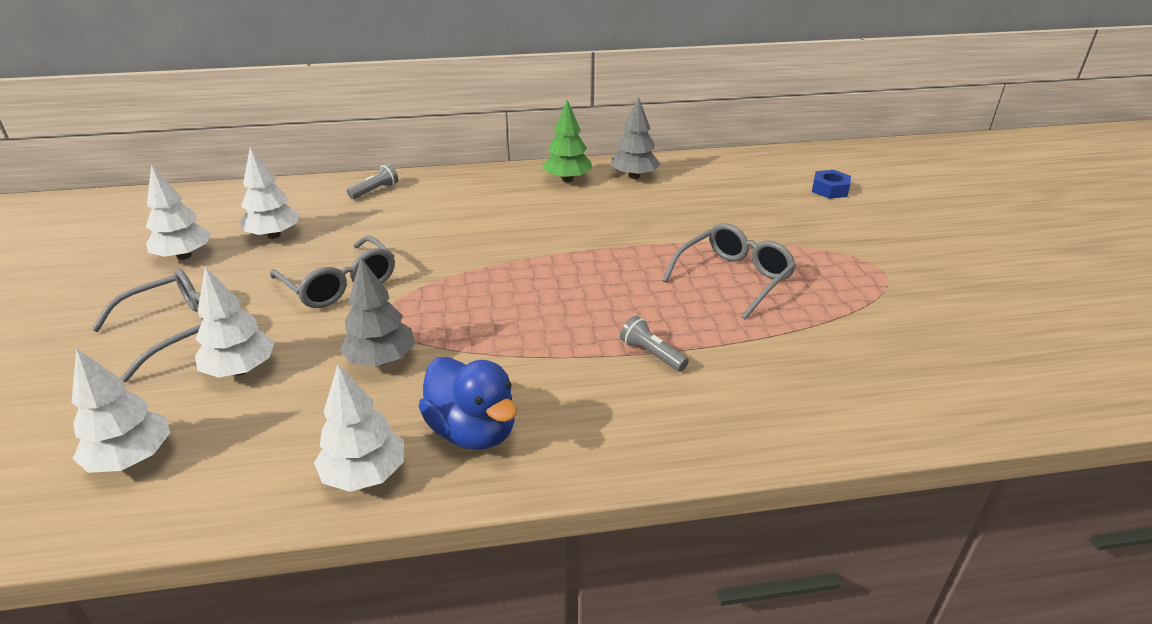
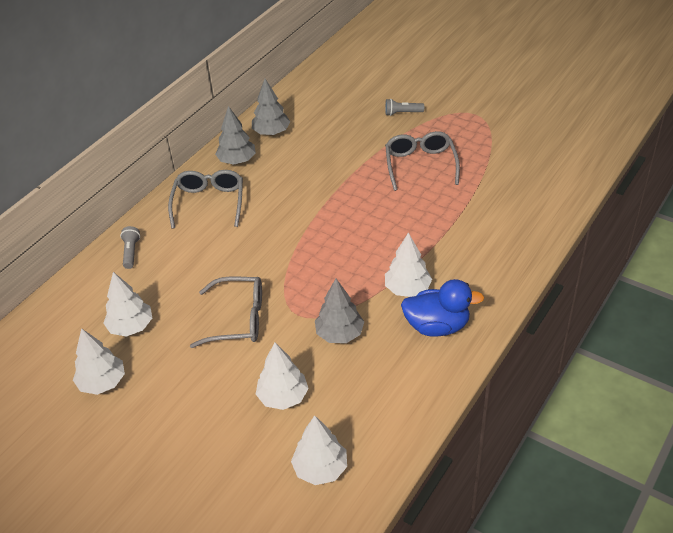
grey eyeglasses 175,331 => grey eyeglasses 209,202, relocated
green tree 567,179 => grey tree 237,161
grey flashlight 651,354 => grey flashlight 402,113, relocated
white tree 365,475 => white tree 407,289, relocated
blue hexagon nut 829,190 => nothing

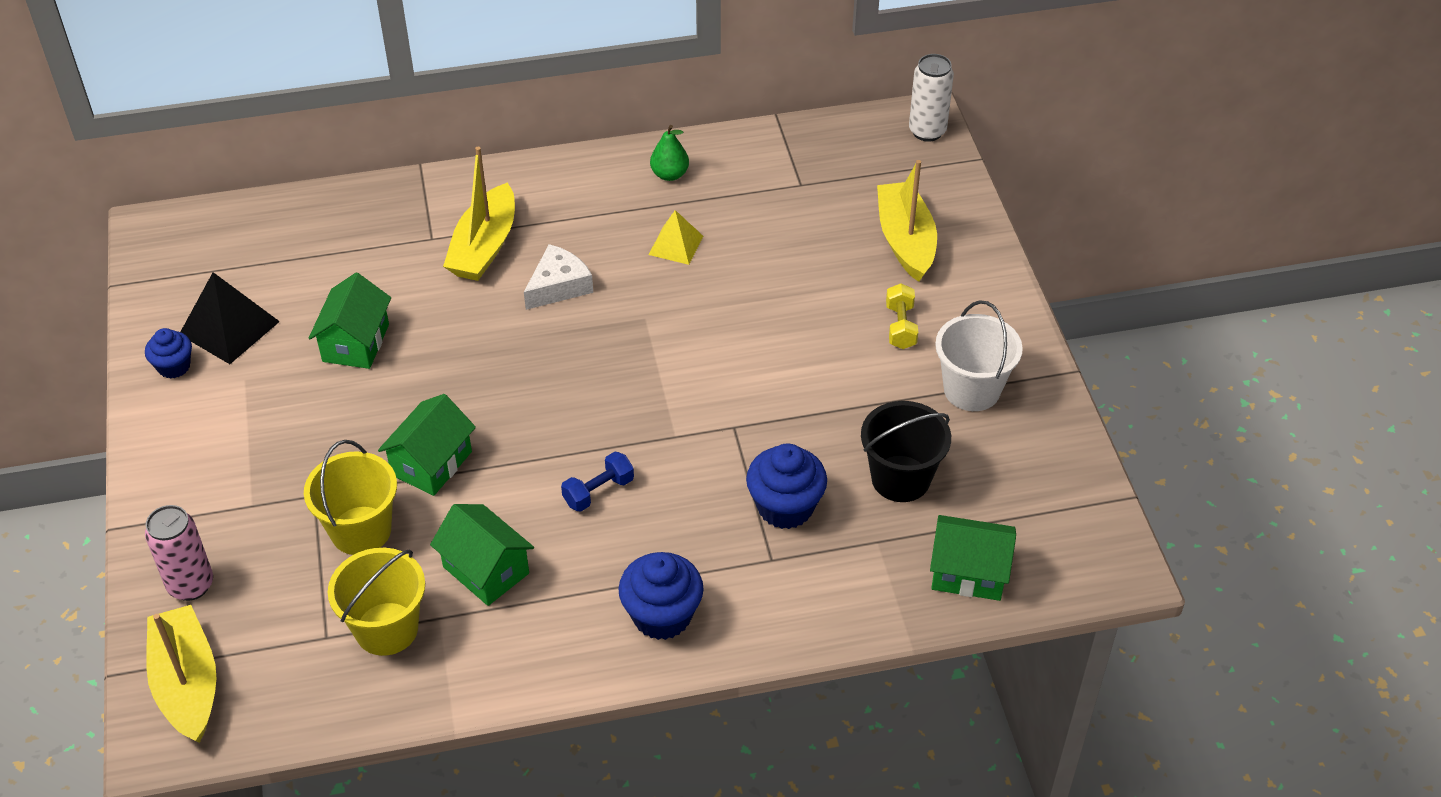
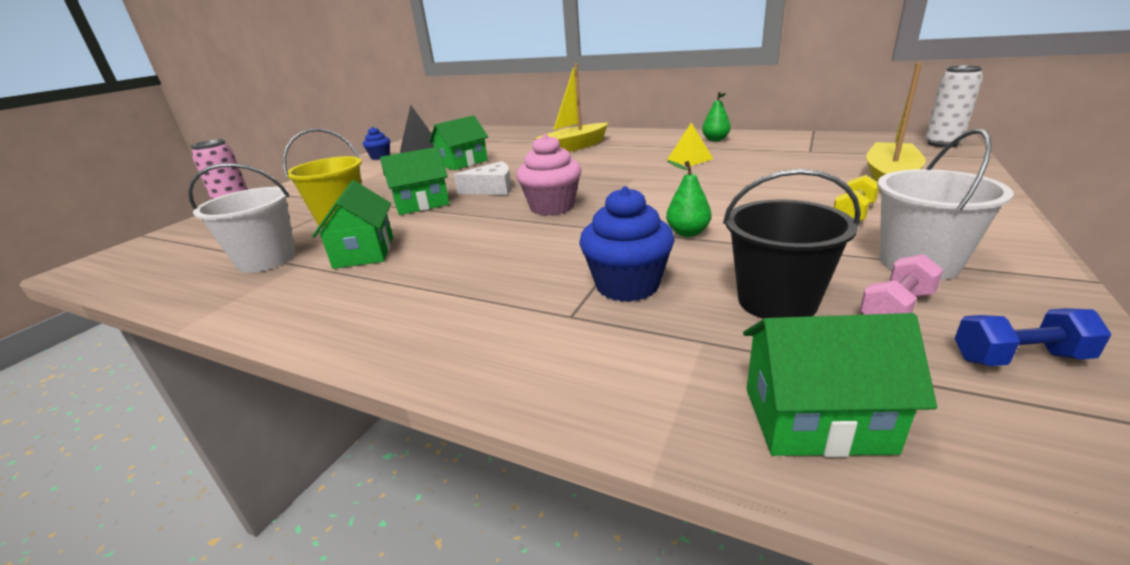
golden pail 386,629 => white pail 266,260
white cheese 558,286 => white cheese 492,189, relocated
nothing => rose-pink muffin 552,207
nothing => green pear fruit 688,233
green house 968,573 => green house 816,419, 45 degrees counterclockwise
nothing => rose-pink dumbbell 896,309
blue dumbbell 598,491 => blue dumbbell 1019,358, relocated
golden toy boat 187,684 => nothing
blue muffin 662,616 => nothing

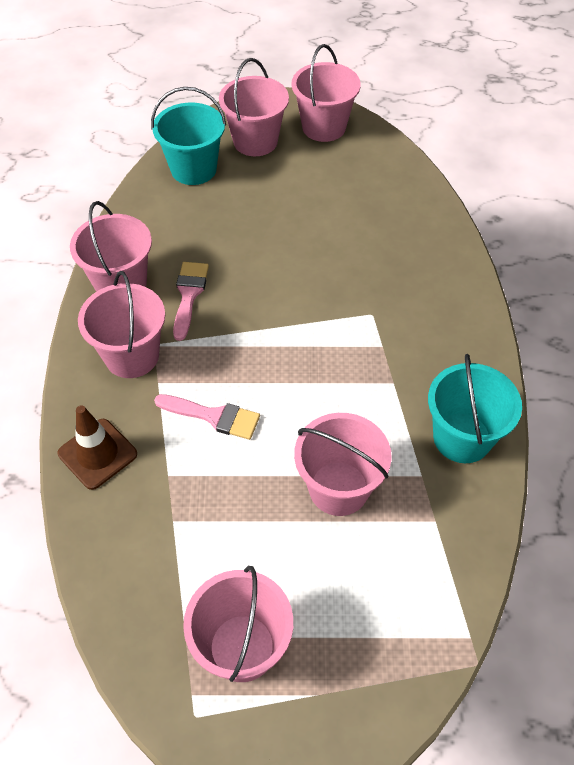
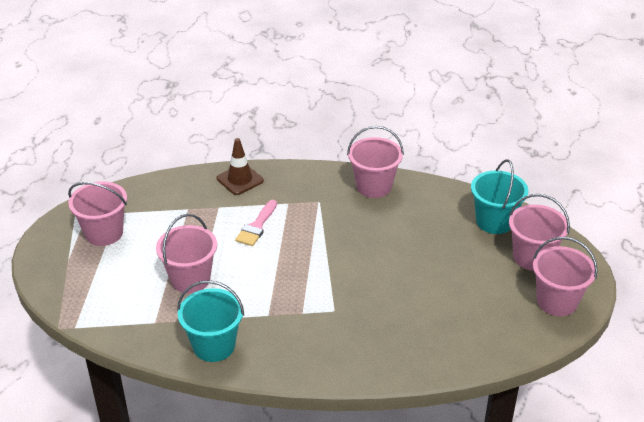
rose-pink pail 132,356 => nothing
rose-pink brush 189,295 => nothing

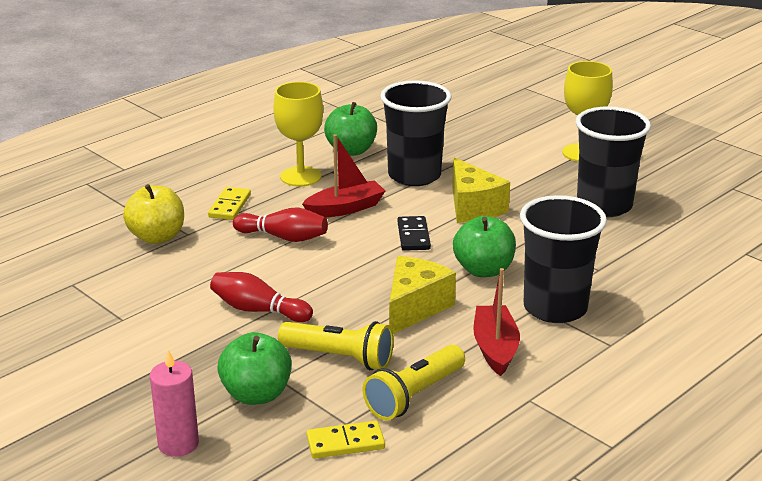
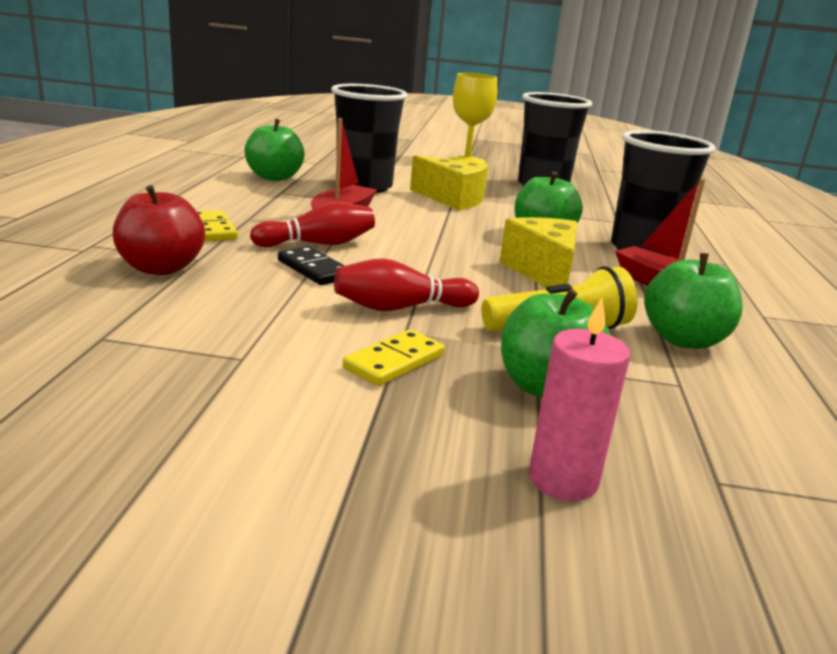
golden toy apple 157,237 => scarlet toy apple 161,268
black domino 413,236 => black domino 314,269, relocated
golden domino 345,443 => golden domino 394,361, relocated
golden flashlight 414,396 => green toy apple 683,340
golden chalice 300,176 => nothing

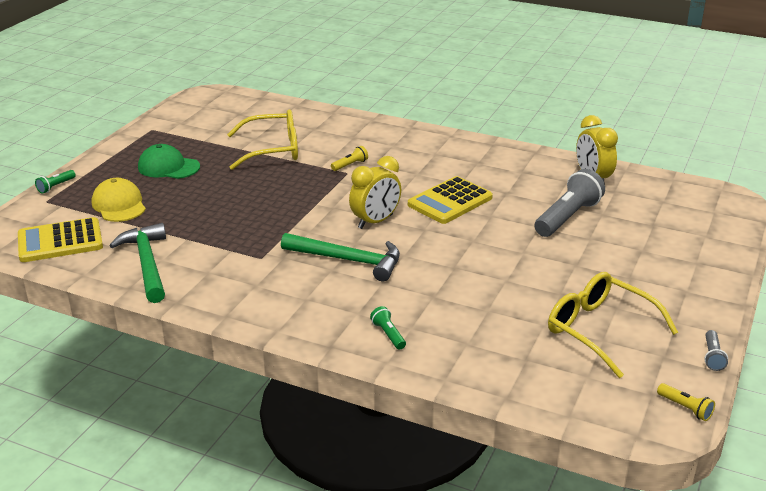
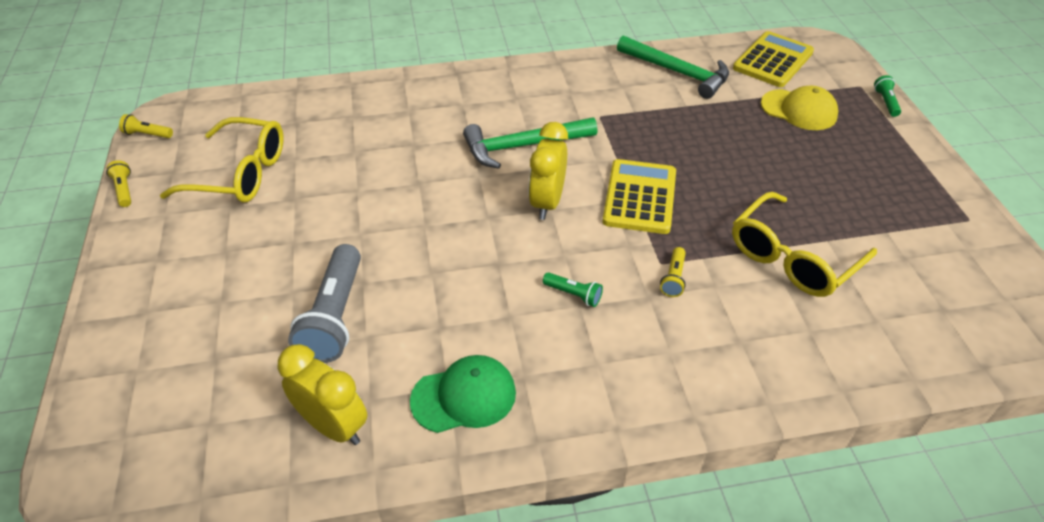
grey flashlight 712,357 => golden flashlight 124,190
green baseball cap 168,167 => green baseball cap 464,396, relocated
green flashlight 388,334 => green flashlight 573,294, relocated
golden pocket calculator 450,201 => golden pocket calculator 639,197, relocated

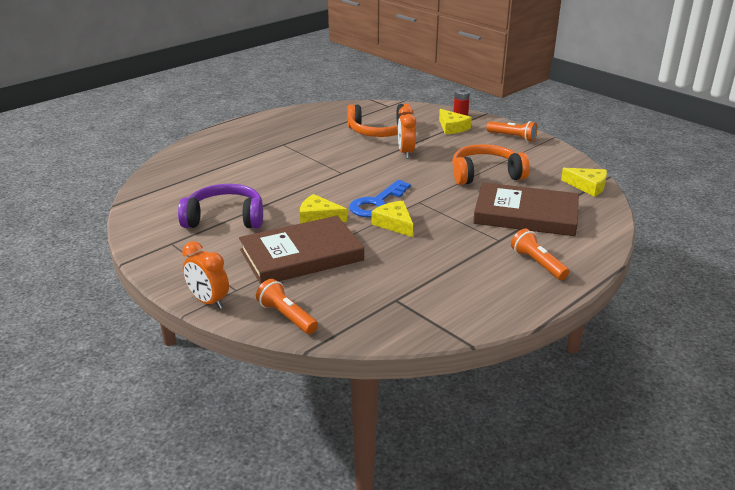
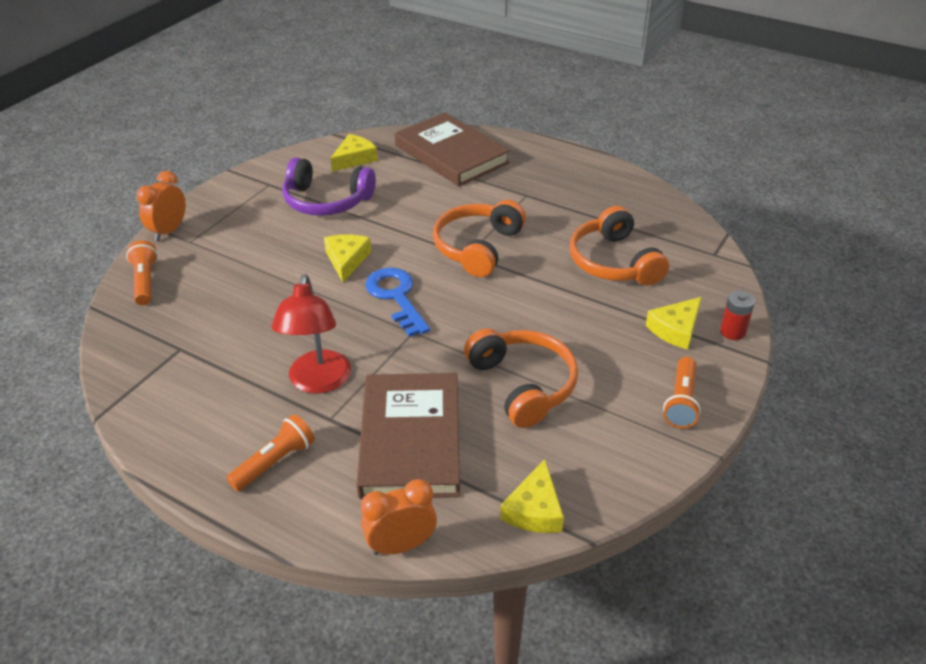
orange flashlight 287,317 => orange flashlight 145,282, 45 degrees counterclockwise
nothing => scarlet reading lamp 318,382
purple headphones 225,218 => purple headphones 326,201, 120 degrees clockwise
golden cheese 394,224 => golden cheese 354,159, relocated
orange alarm clock 406,153 => orange alarm clock 401,545, relocated
blue latchkey 377,203 => blue latchkey 396,297, 45 degrees clockwise
dark brown hardcover 301,255 => dark brown hardcover 451,154, relocated
nothing => orange headphones 477,247

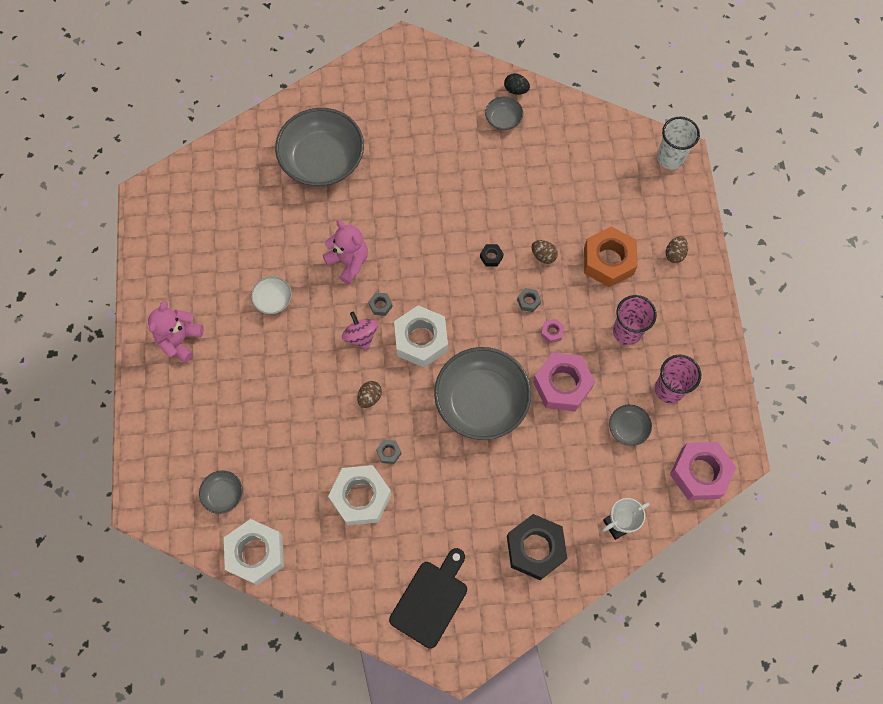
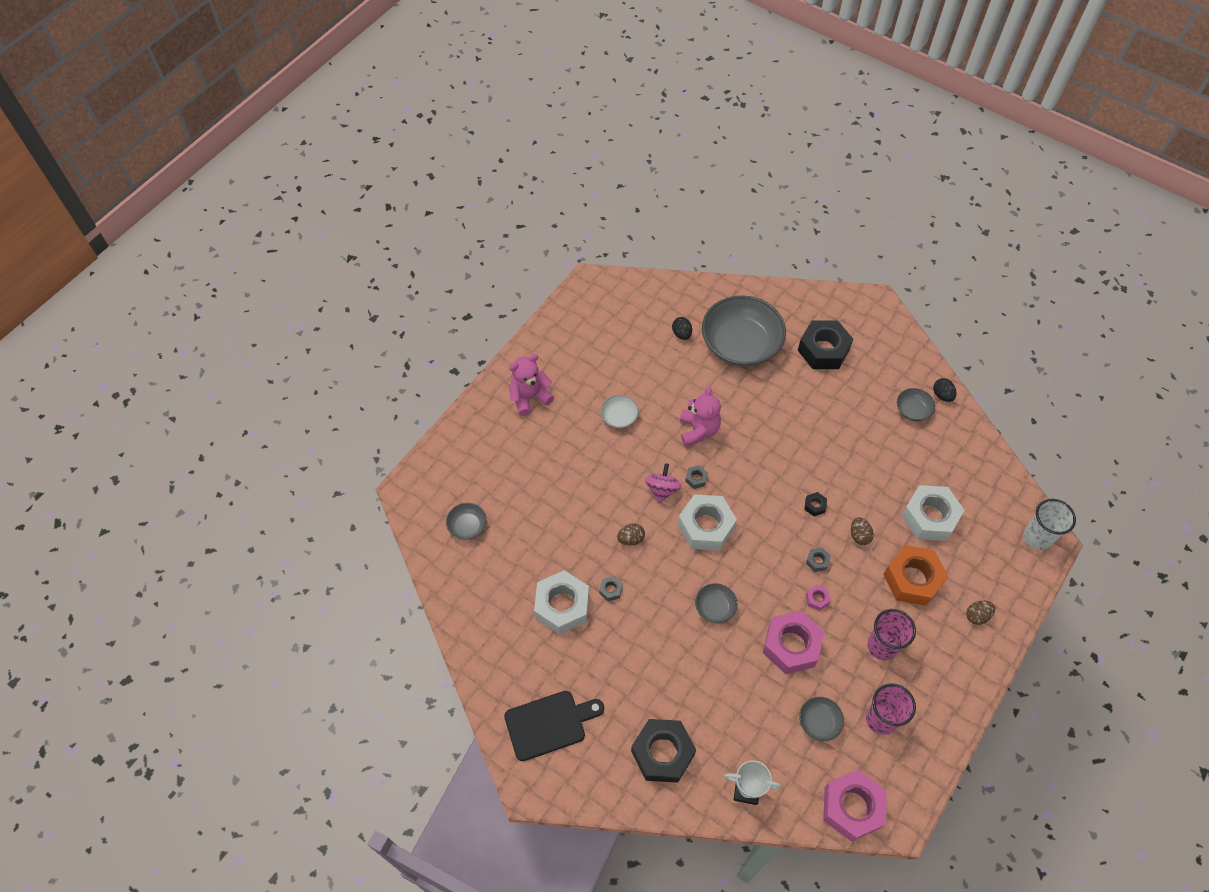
nothing => black egg shape 681,334
grey bowl 481,401 => grey bowl 715,607, x0.44
nothing => black hexagon nut 823,350
white hexagon nut 256,553 => white hexagon nut 929,517, relocated

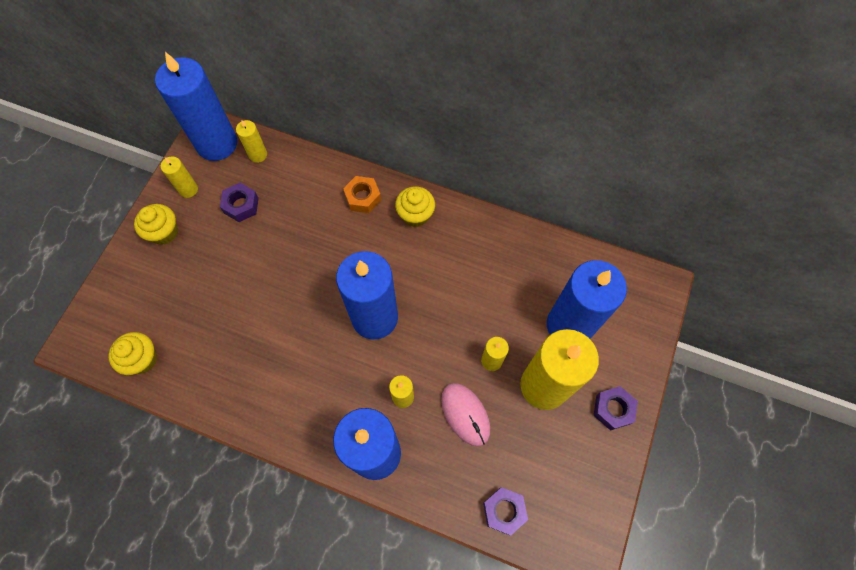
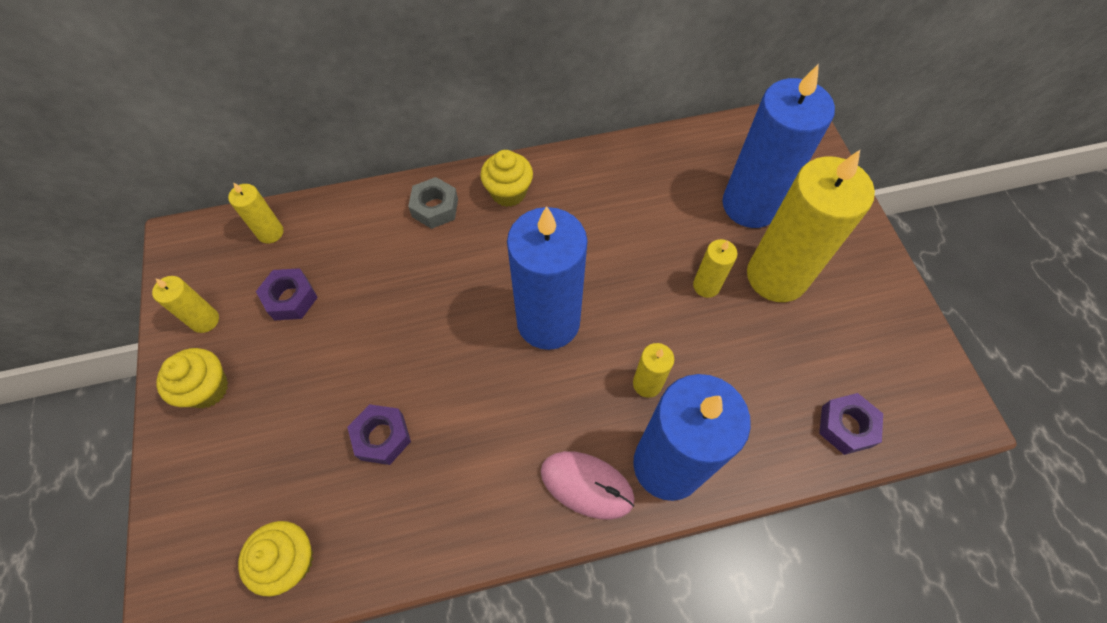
purple hexagon nut 613,409 => purple hexagon nut 382,437, relocated
orange hexagon nut 363,197 => grey hexagon nut 435,208
rose-pink PC mouse 465,414 => rose-pink PC mouse 587,485, relocated
blue wax candle 217,144 => nothing

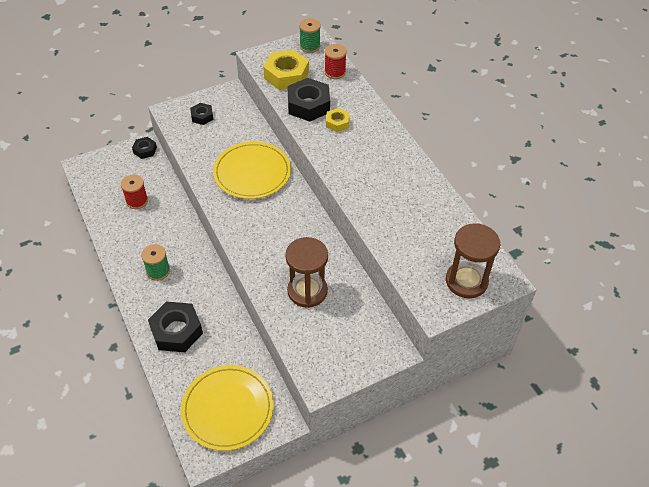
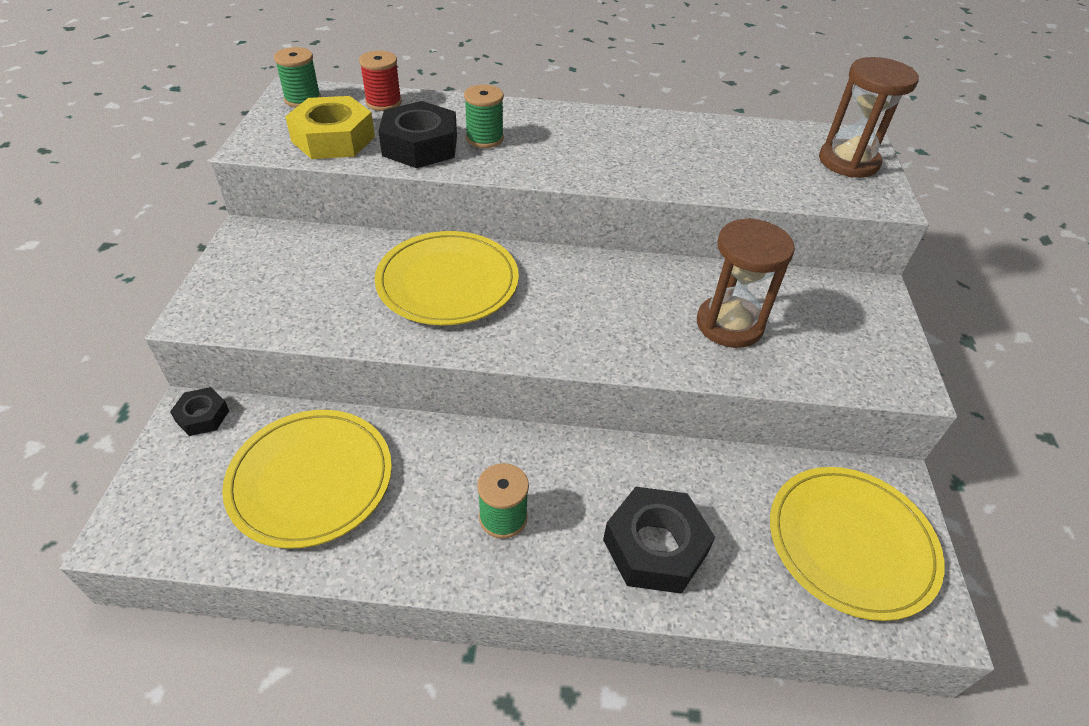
scarlet bobbin 137,201 => golden dinner plate 311,479
golden hexagon nut 337,123 => green bobbin 484,138
black hexagon nut 202,116 => nothing

